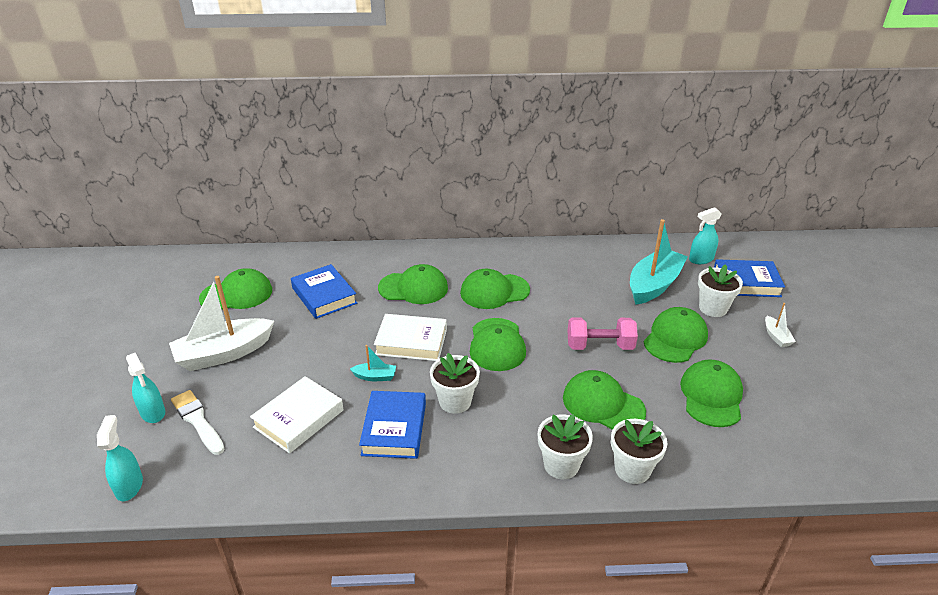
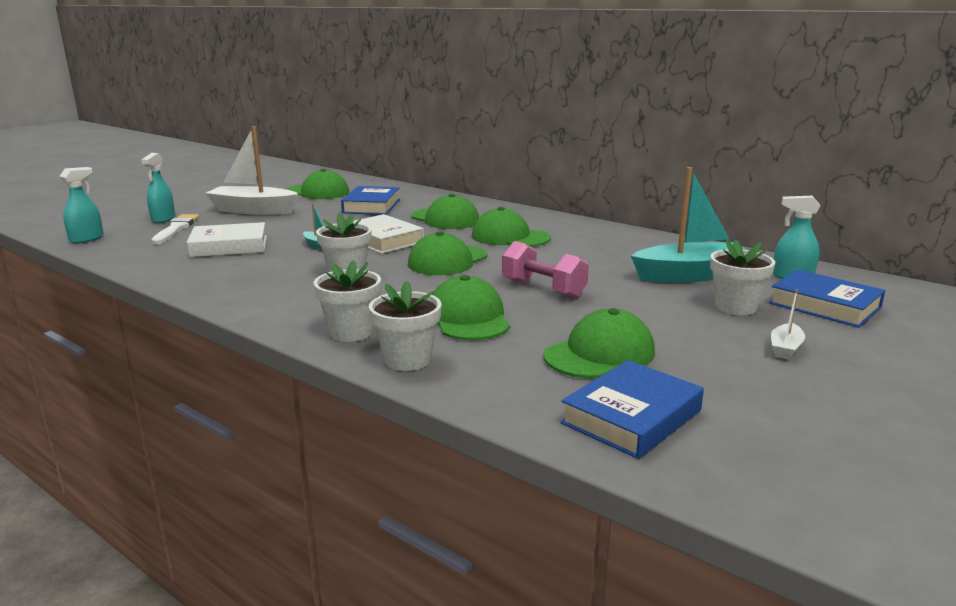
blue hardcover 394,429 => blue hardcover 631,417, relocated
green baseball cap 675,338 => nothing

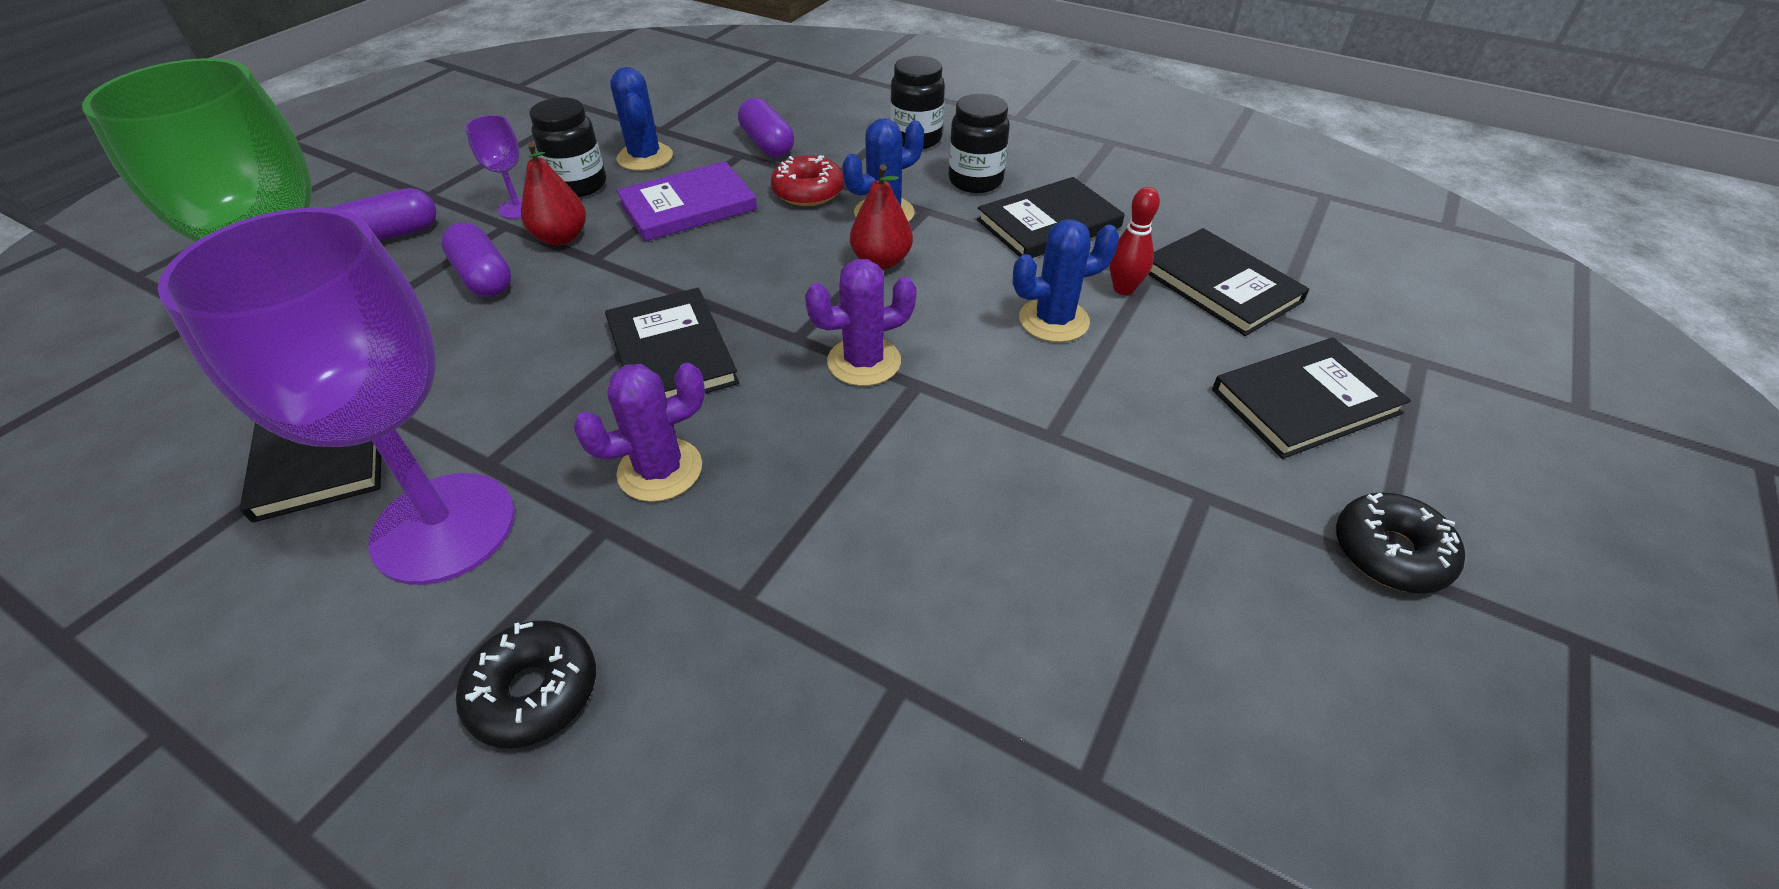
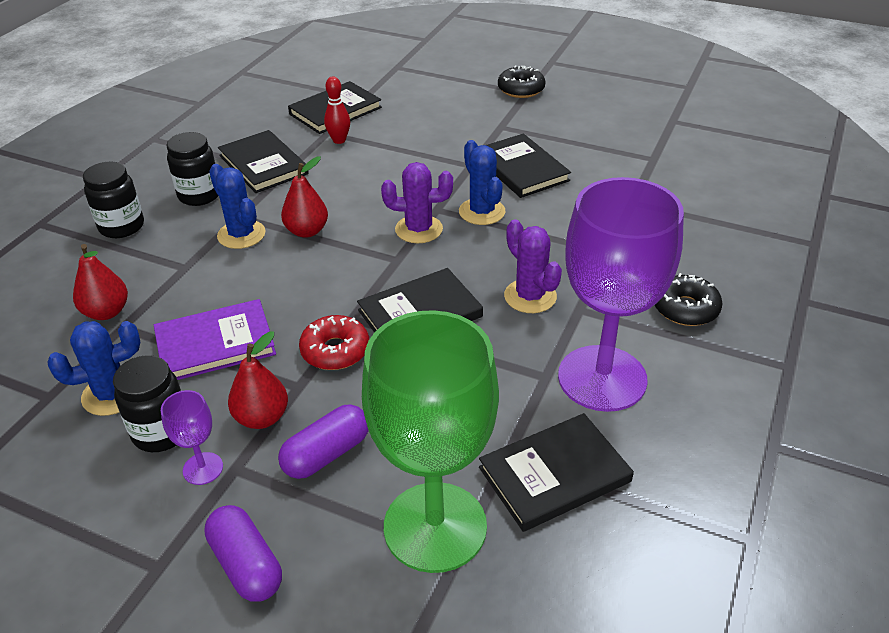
purple capsule 767,144 => scarlet pear fruit 106,312
purple hardcover 688,206 => purple hardcover 215,344, 75 degrees counterclockwise
scarlet doughnut 808,191 => scarlet doughnut 335,350, relocated
purple prickly plant 864,362 => purple prickly plant 419,229, 60 degrees counterclockwise
blue prickly plant 1053,320 => blue prickly plant 482,212, relocated
black hardcover 1305,401 => black hardcover 521,169, relocated

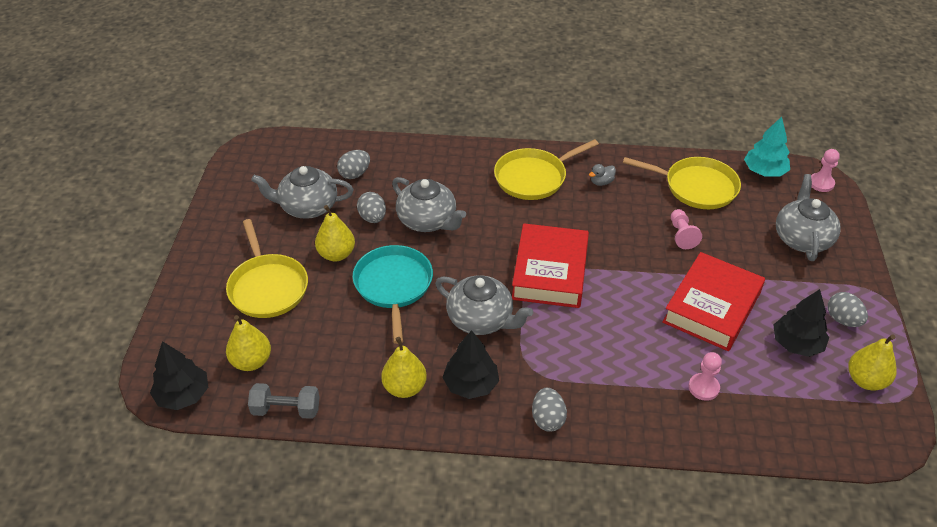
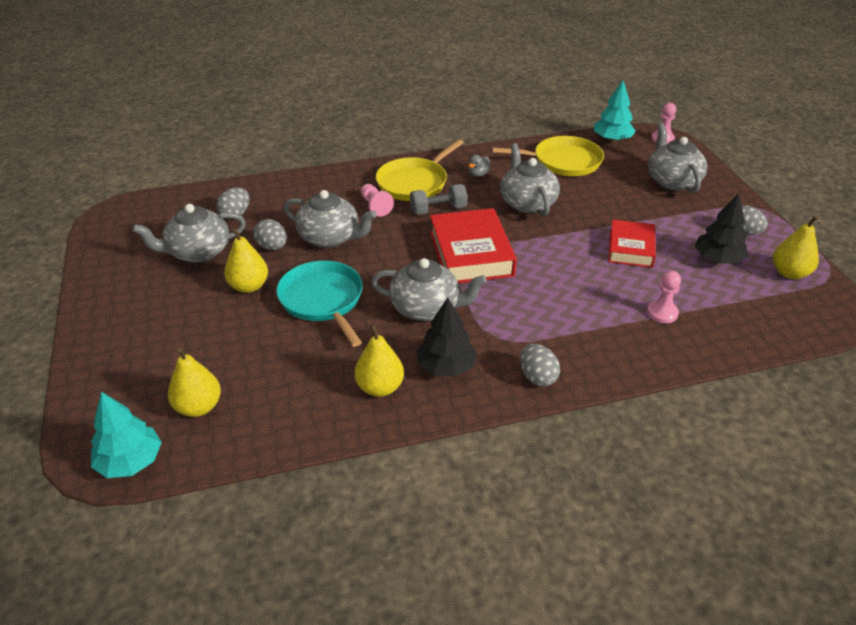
black tree 183,395 => teal tree 130,462
rose-pink chess pawn 681,235 => rose-pink chess pawn 375,206, relocated
grey dumbbell 286,409 => grey dumbbell 438,210, relocated
nothing => grey tea pot 527,203
scarlet hardcover 712,307 => scarlet hardcover 630,248, x0.64
golden skillet 268,287 => nothing

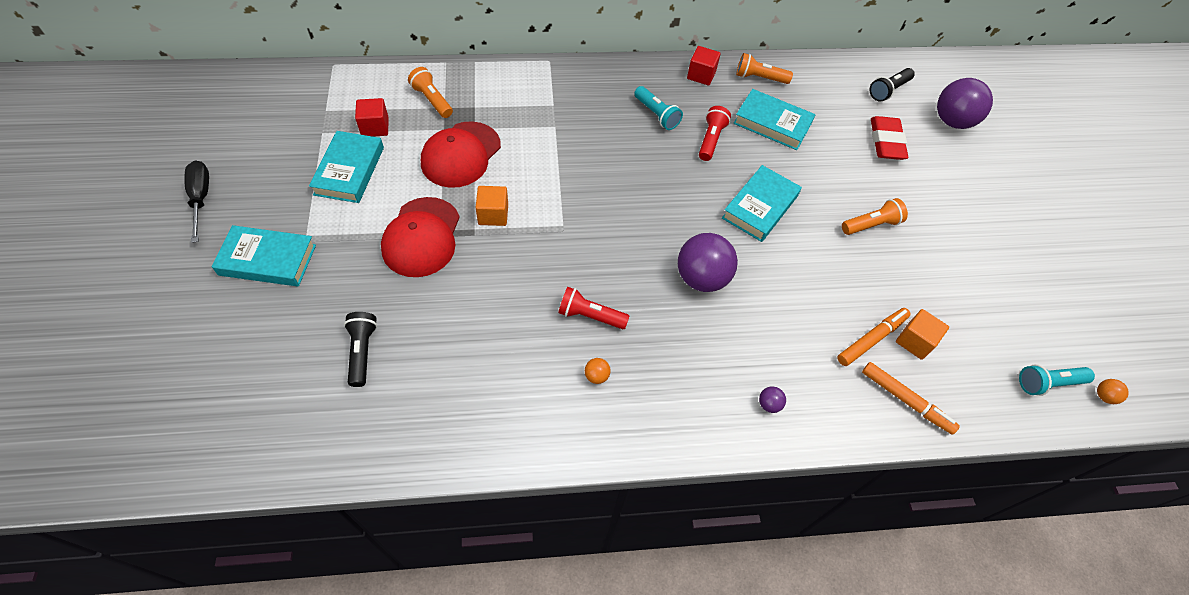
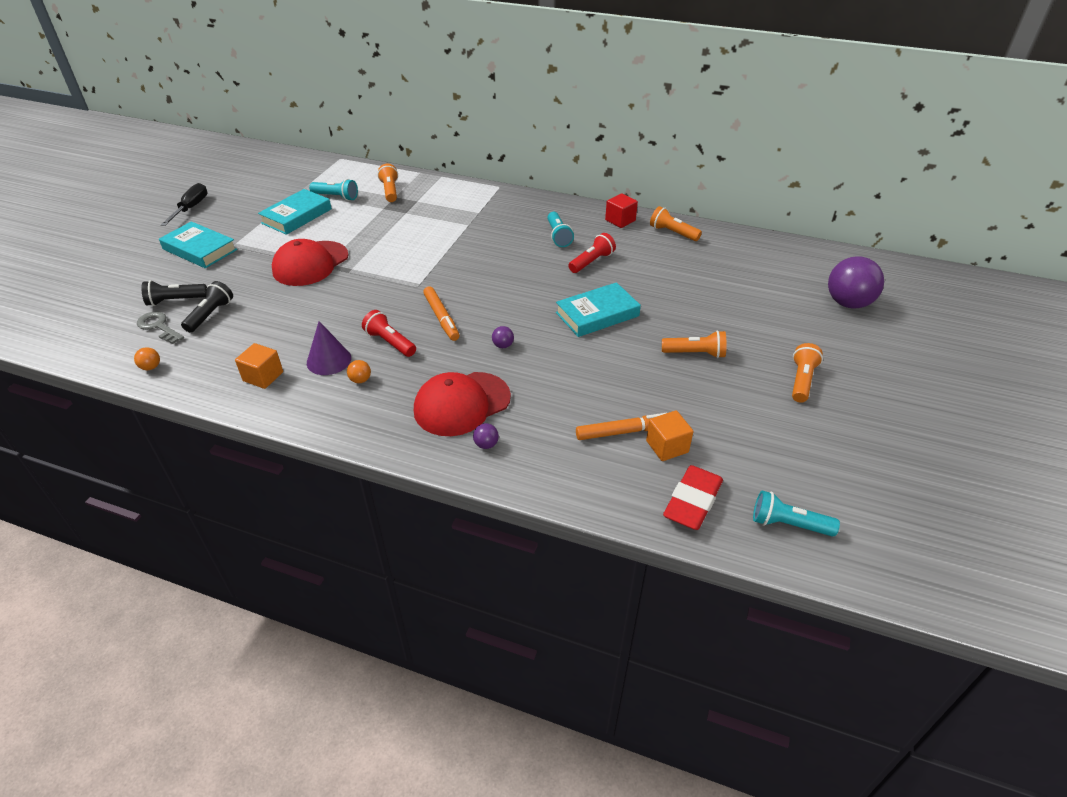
orange ball 1103,396 => orange ball 151,367, relocated
nothing => grey latchkey 158,326
black flashlight 888,90 => black flashlight 175,301, relocated
orange solid cube 493,214 => orange solid cube 263,376, relocated
nothing => purple solid cone 329,360
scarlet solid cube 375,127 => teal flashlight 336,197
scarlet baseball cap 461,155 => scarlet baseball cap 462,404, relocated
orange marker pen 906,400 => orange marker pen 441,318, relocated
purple ball 701,278 => purple ball 503,345, x0.41
scarlet eraser 886,142 => scarlet eraser 692,502, relocated
nothing => orange flashlight 801,380
teal hardcover 772,123 => nothing

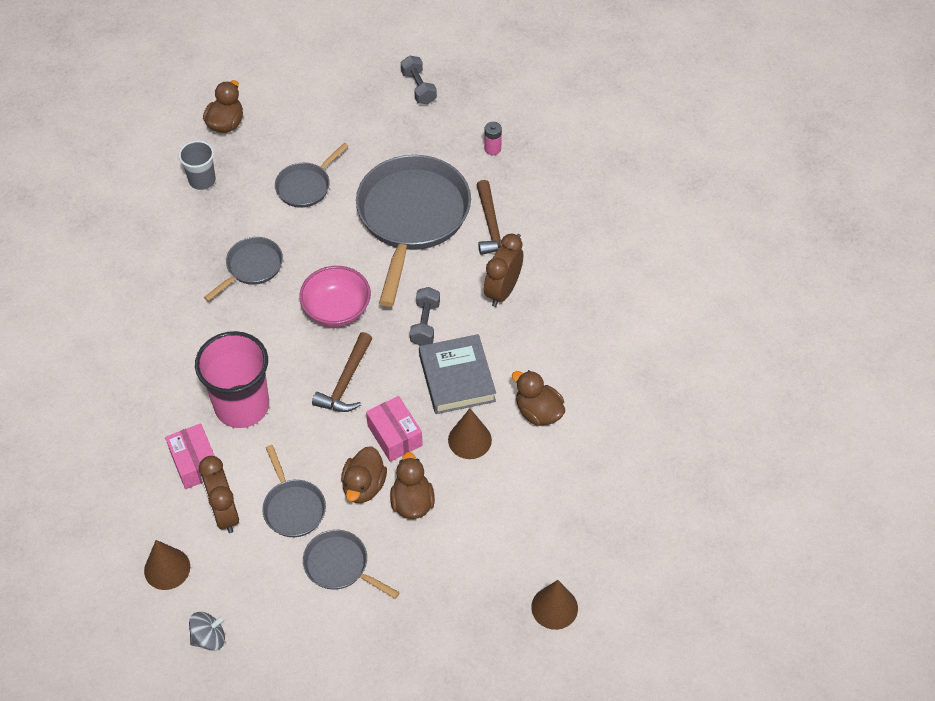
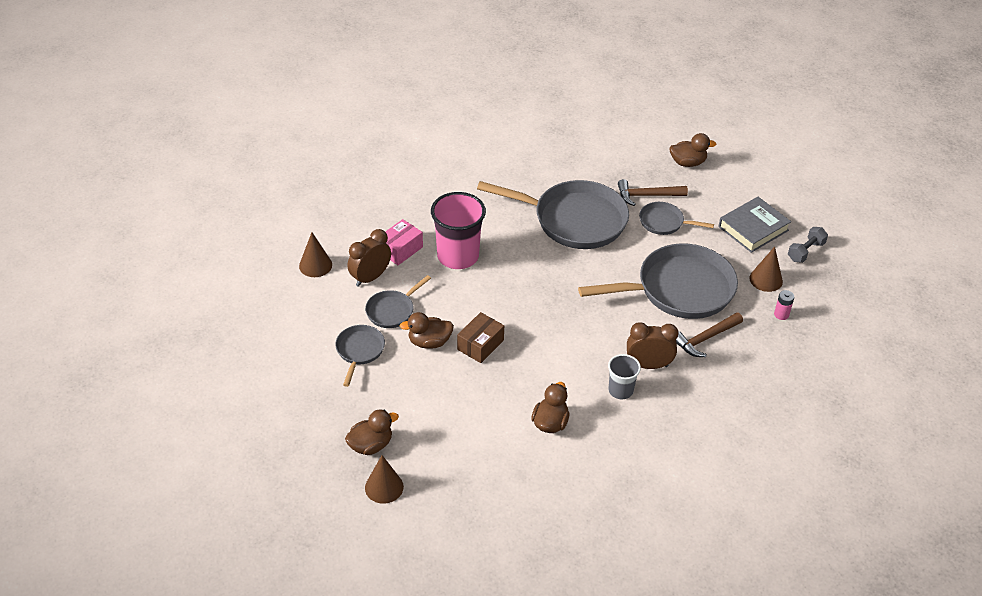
dark brown toy duck 412,502 => dark brown toy duck 371,445, relocated
rose-pink package 395,435 => dark brown package 480,345
grey skillet 252,267 => grey skillet 574,220, x2.07
grey cup 202,180 => grey cup 620,390, relocated
dark brown hammer 346,382 => dark brown hammer 647,195, relocated
grey hardcover 457,378 => grey hardcover 753,228, relocated
dark brown solid cone 469,440 => dark brown solid cone 766,279, relocated
grey toy top 209,638 => nothing
rose-pink bowl 337,310 => nothing
grey dumbbell 425,323 => nothing

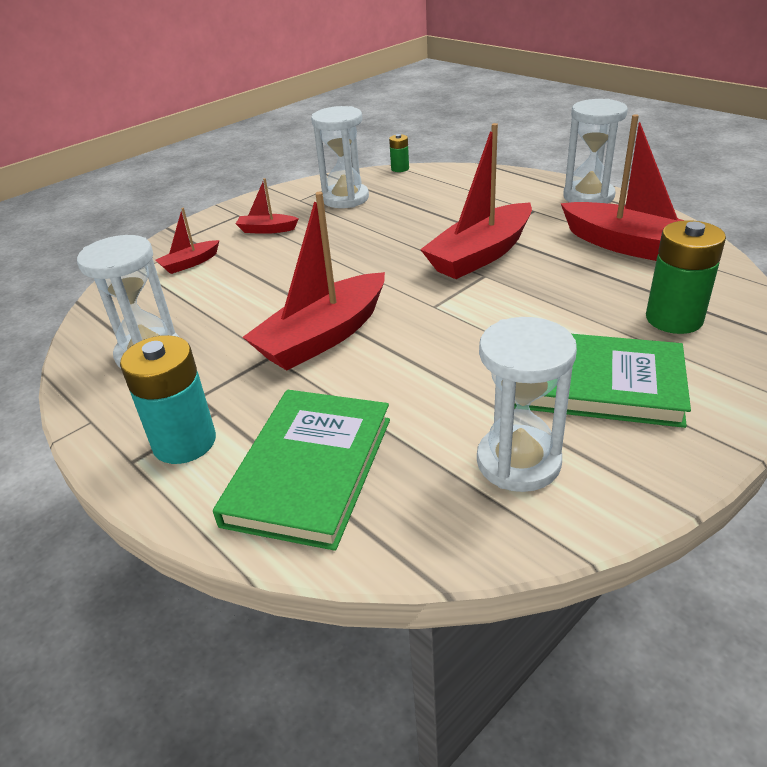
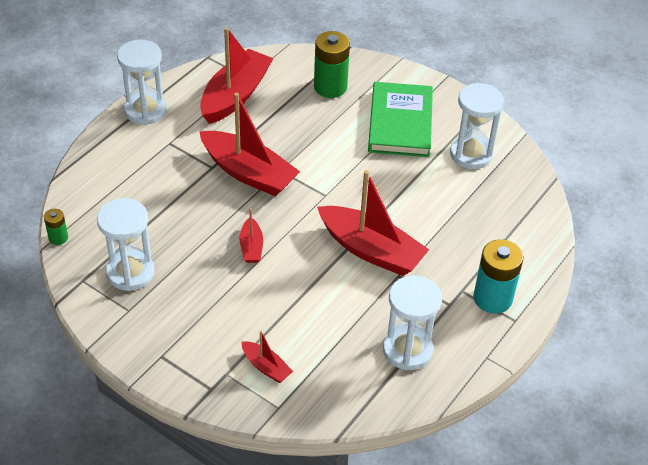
scarlet toy boat 267,230 => scarlet toy boat 251,247, relocated
green hardcover 310,470 => nothing

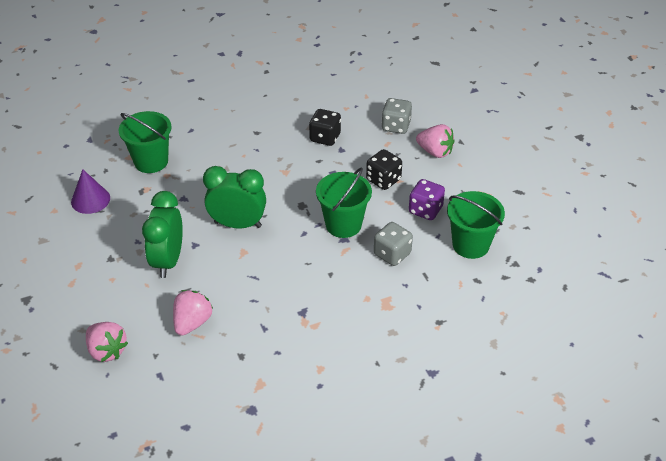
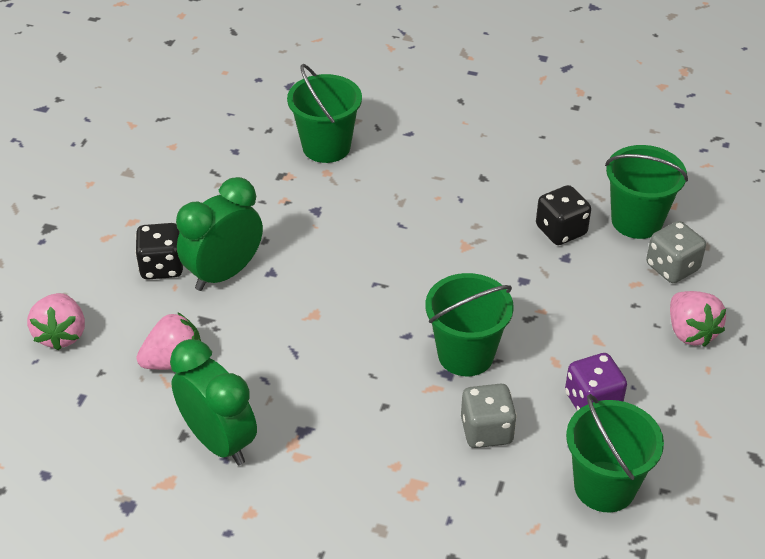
black game die 383,180 => black game die 162,267, relocated
green alarm clock 238,224 => green alarm clock 219,441, relocated
nothing => green pail 636,221
purple solid cone 90,200 => nothing

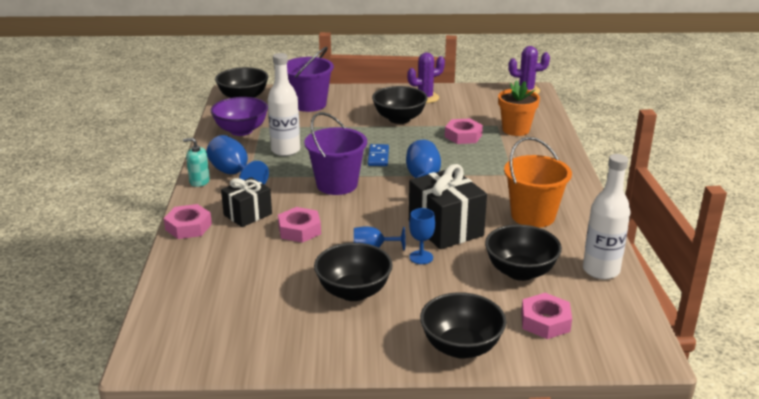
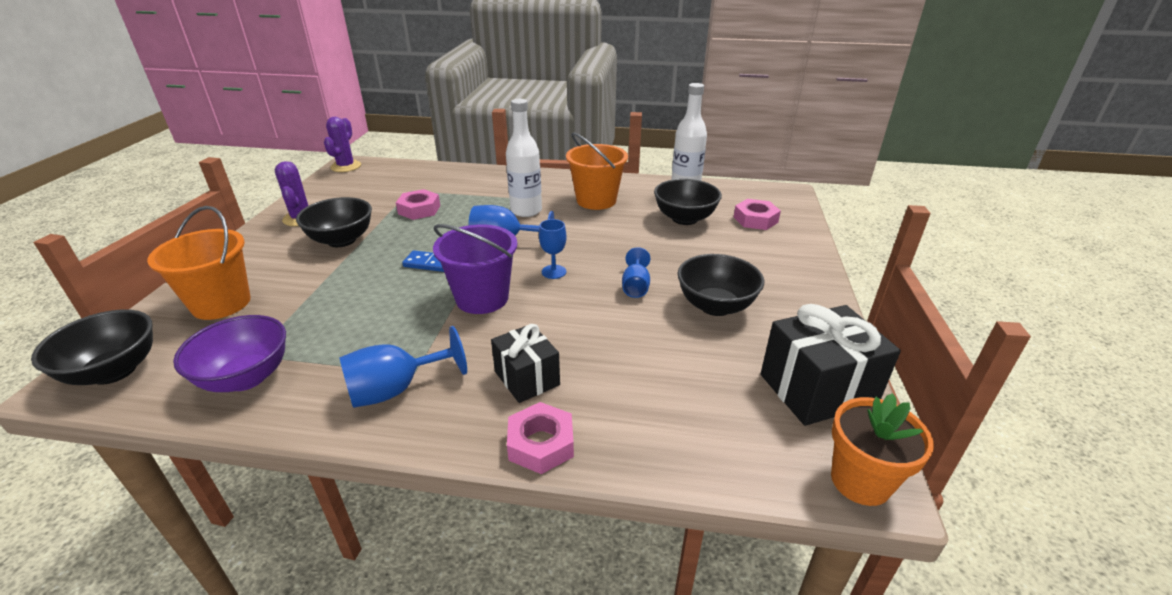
purple pail 309,104 => orange pail 221,303
white flask 285,150 => white flask 526,211, relocated
blue chalice 421,257 => blue chalice 554,272, relocated
black present 445,228 => black present 817,389, relocated
orange flower pot 516,130 => orange flower pot 860,481, relocated
teal soap pump 199,181 => nothing
rose-pink hexagon nut 299,230 => nothing
black bowl 461,347 => nothing

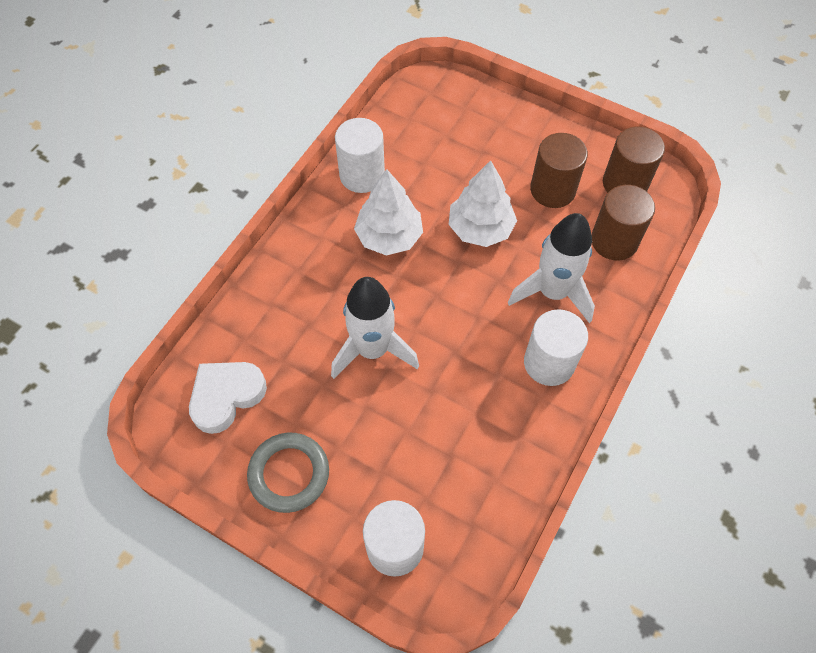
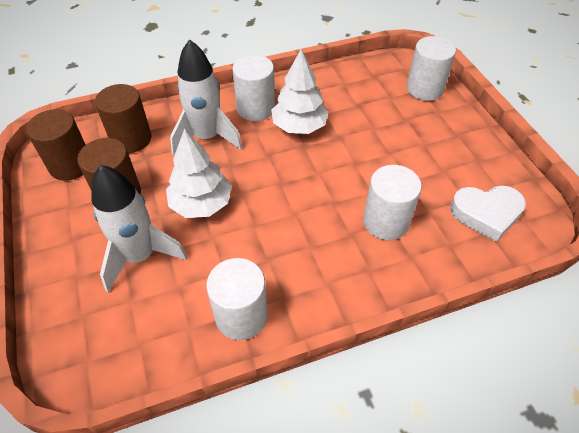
white spaceship 372,350 => white spaceship 140,256, relocated
white tree 389,236 => white tree 299,126, relocated
nothing => white solid cylinder 386,222
grey ring 289,474 => nothing

